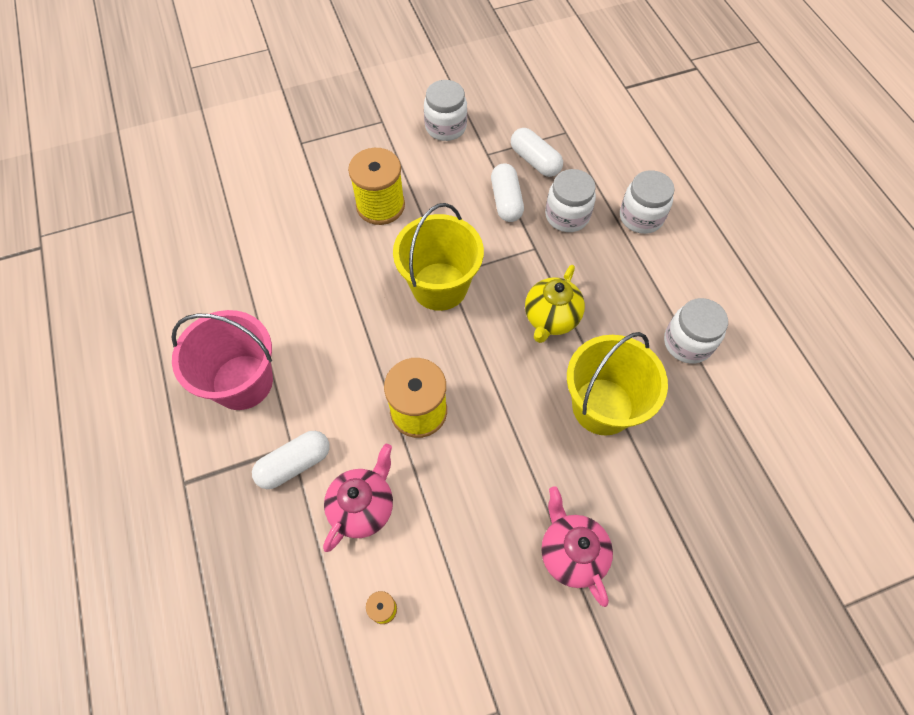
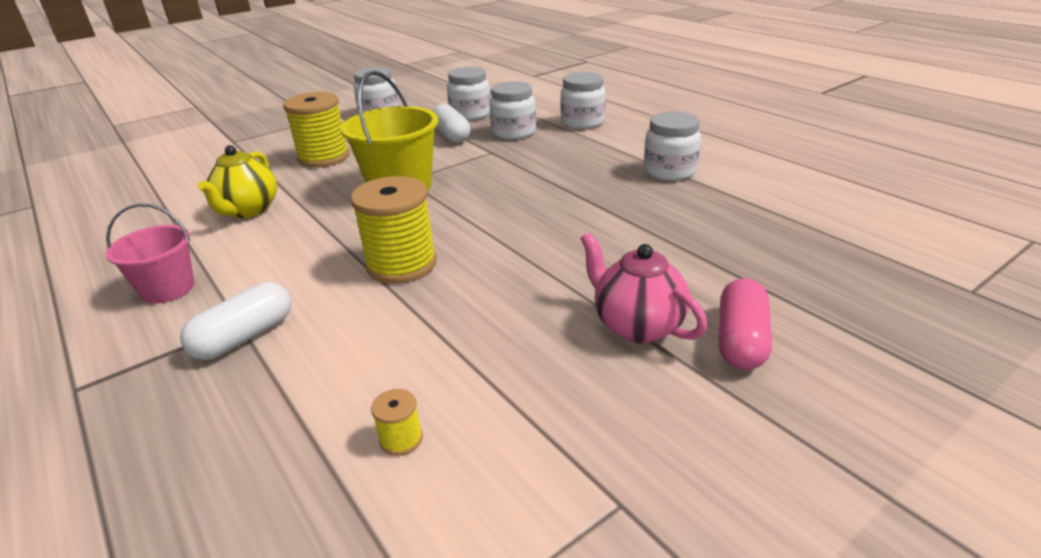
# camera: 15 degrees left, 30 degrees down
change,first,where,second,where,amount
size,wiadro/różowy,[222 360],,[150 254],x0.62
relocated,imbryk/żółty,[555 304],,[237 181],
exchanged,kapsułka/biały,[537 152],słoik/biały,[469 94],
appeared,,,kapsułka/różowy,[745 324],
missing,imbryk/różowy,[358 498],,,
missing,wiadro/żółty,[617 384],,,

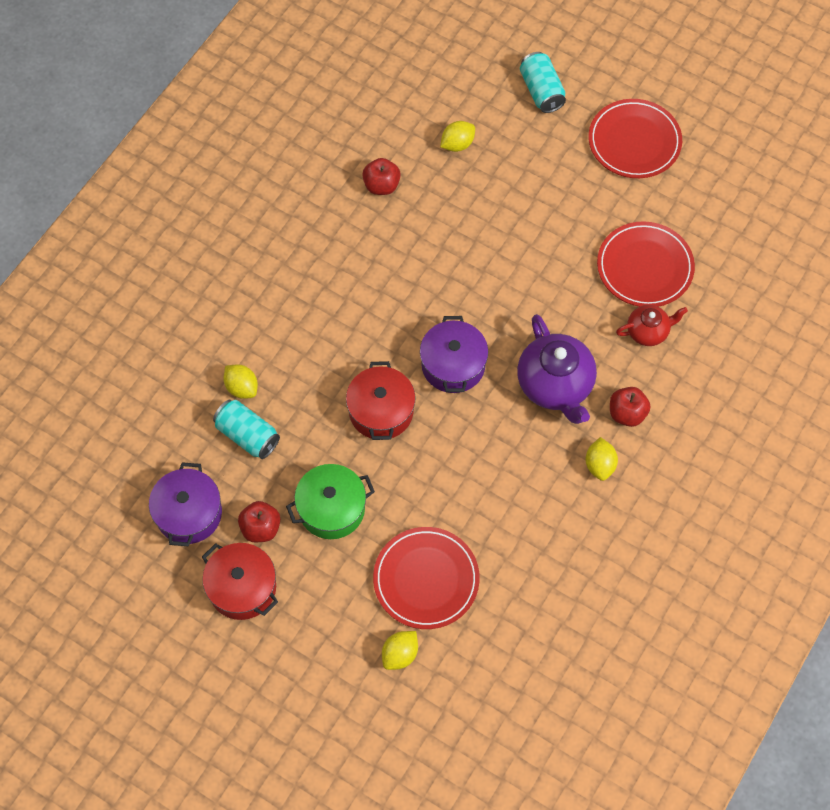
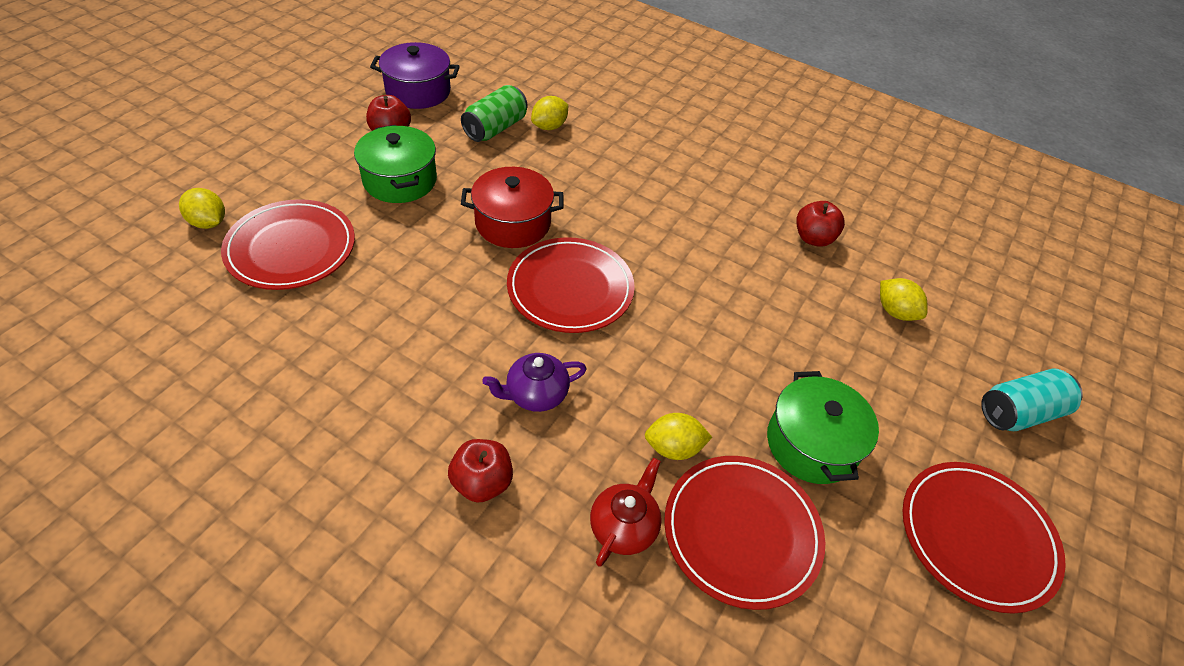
# camera: 85 degrees right, 15 degrees down
change,first,where,second,where,amount
colour,puszka/turkusowy,[246 429],puszka/zielony,[494 113],
size,imbryk/fioletowy,[557 369],,[534 382],x0.56
exchanged,garnek/fioletowy,[454 354],talerz/czerwony,[571 285],
spun,imbryk/czerwony,[652 325],,[626 512],135 degrees counterclockwise
relocated,cytryna/żółty,[601 459],,[678 436],
appeared,,,garnek/zielony,[823 427],
missing,garnek/czerwony,[240 581],,,

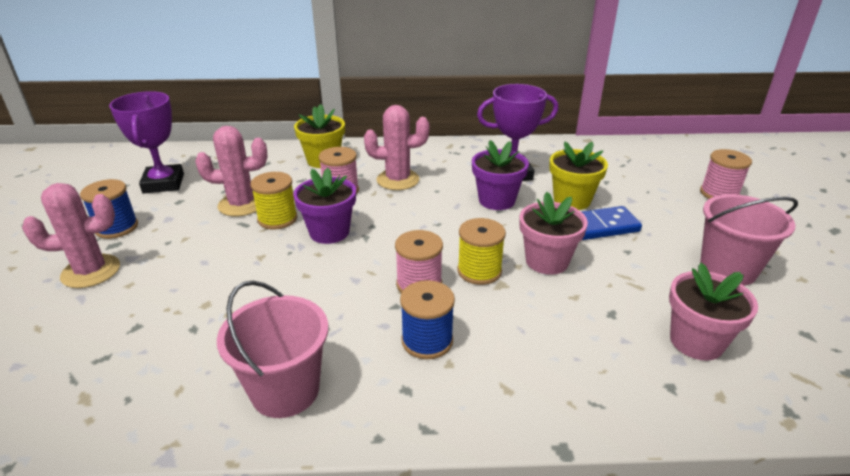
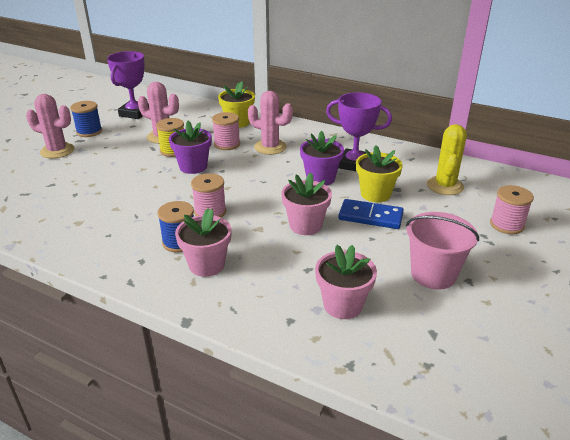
# camera: 30 degrees right, 0 degrees up
change,first,where,second,where,amount
appeared,,,doniczka/różowy,[203 242],
appeared,,,kaktus/żółty,[447 159],
missing,wiadro/różowy,[272 349],,,
missing,szpulka/żółty,[481 251],,,

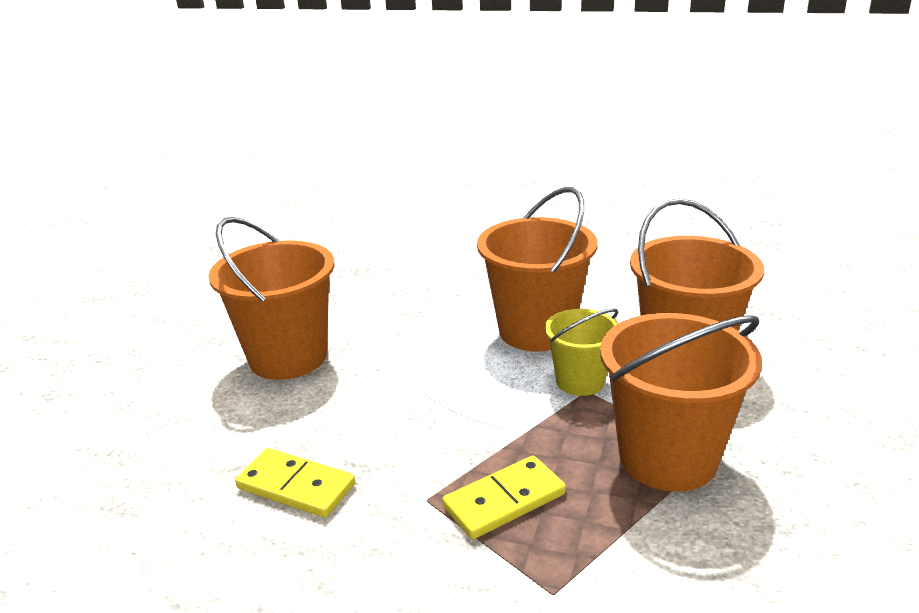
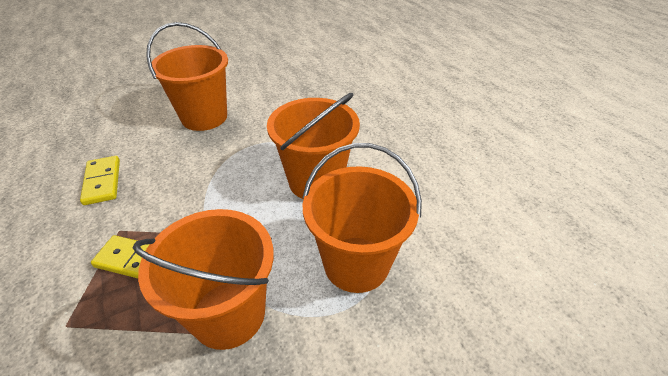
# camera: 45 degrees right, 15 degrees up
change,first,where,second,where,amount
missing,wiadro/żółty,[582 352],,,

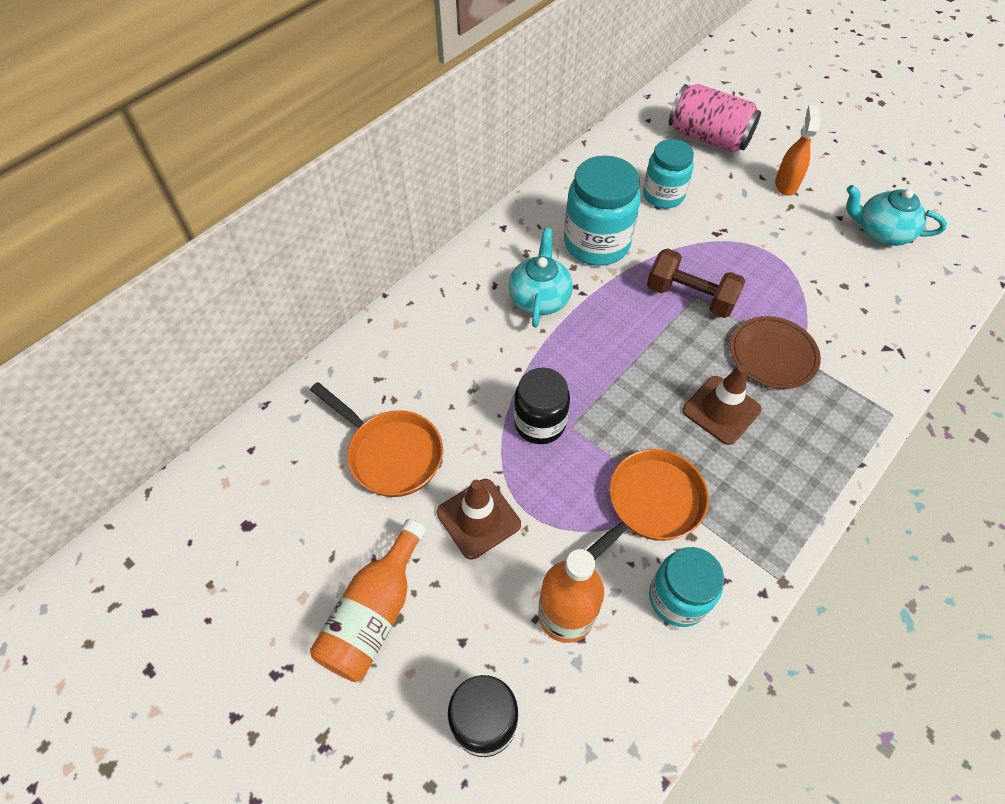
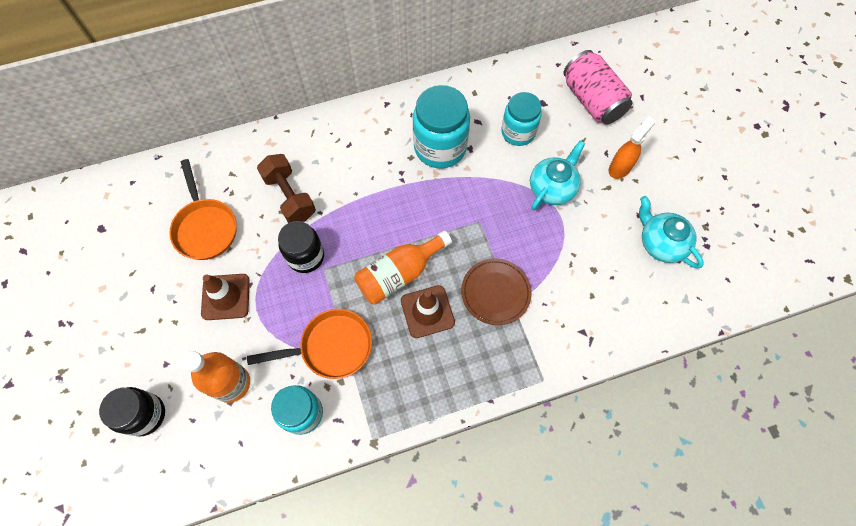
# camera: 30 degrees right, 10 degrees up
change,first,where,second,where,amount
relocated,hantel/brązowy,[696 283],,[286 188],
relocated,butelka/pomarańczowy,[368 600],,[403 268],
relocated,imbryk/turkusowy,[541 277],,[557 175],

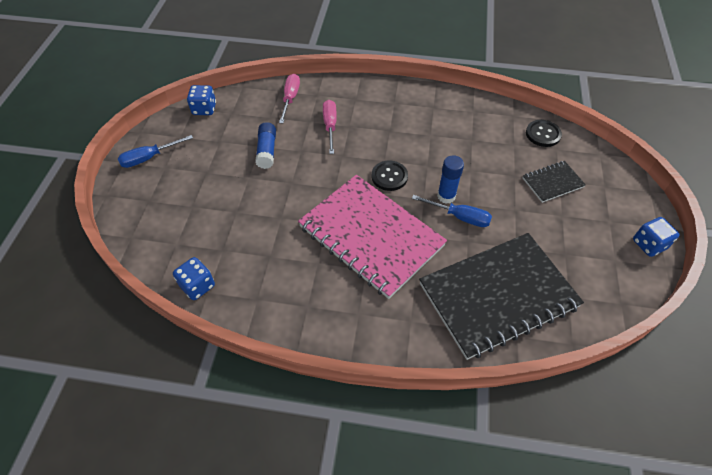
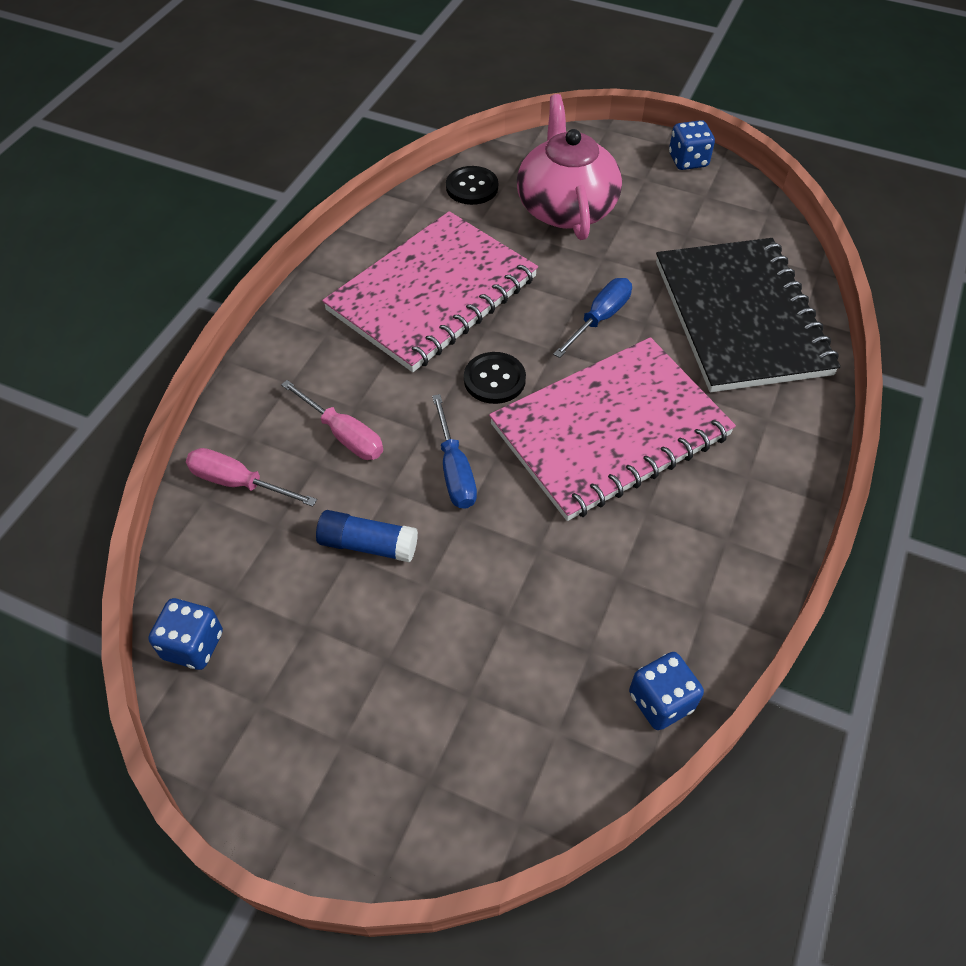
# camera: 75 degrees left, 0 degrees up
change,first,where,second,where,amount
spun,śrubokręt/różowy,[330 127],,[332 420],150 degrees counterclockwise
appeared,,,zeszyt/różowy,[430 291],
relocated,śrubokręt/niebieski,[155 151],,[454 451],
exchanged,zeszyt/czarny,[554 182],imbryk/różowy,[569 167],
missing,klej w sztyfcie/niebieski,[450 179],,,

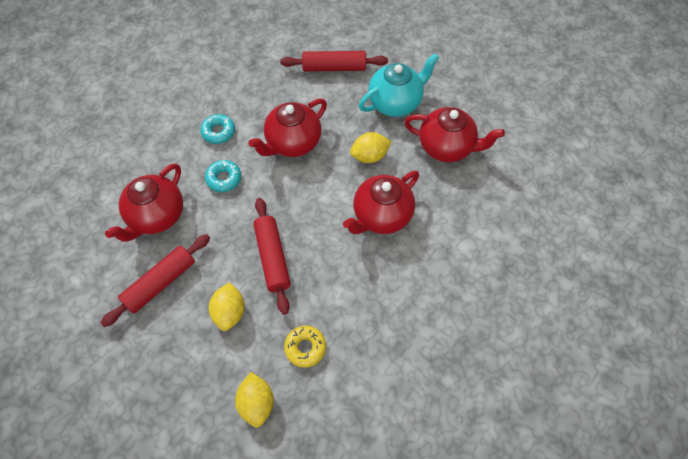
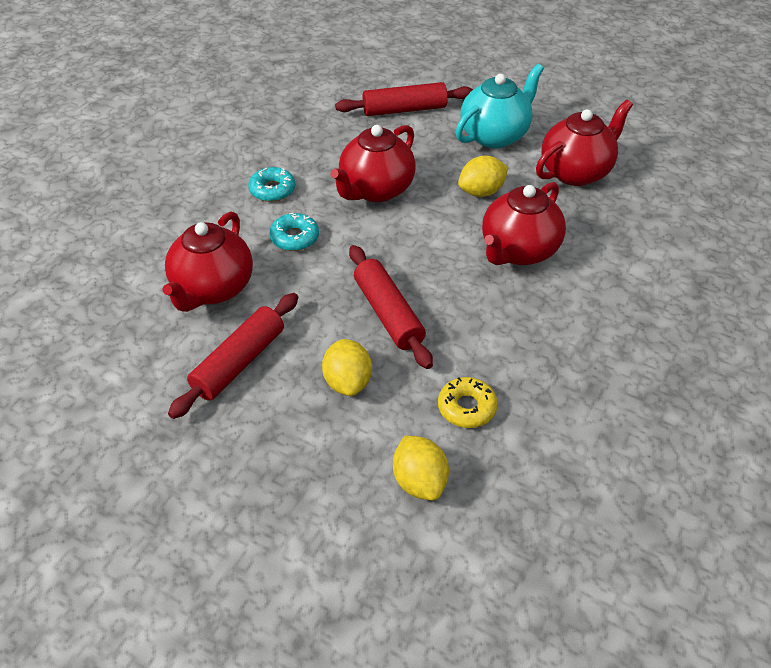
# camera: 10 degrees left, 15 degrees down
change,first,where,second,where,amount
spun,imbryk/czerwony,[455 134],,[584 142],45 degrees counterclockwise

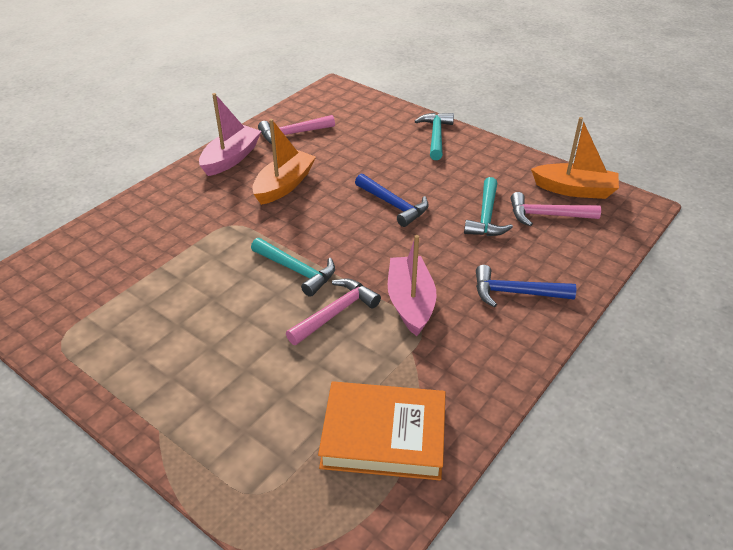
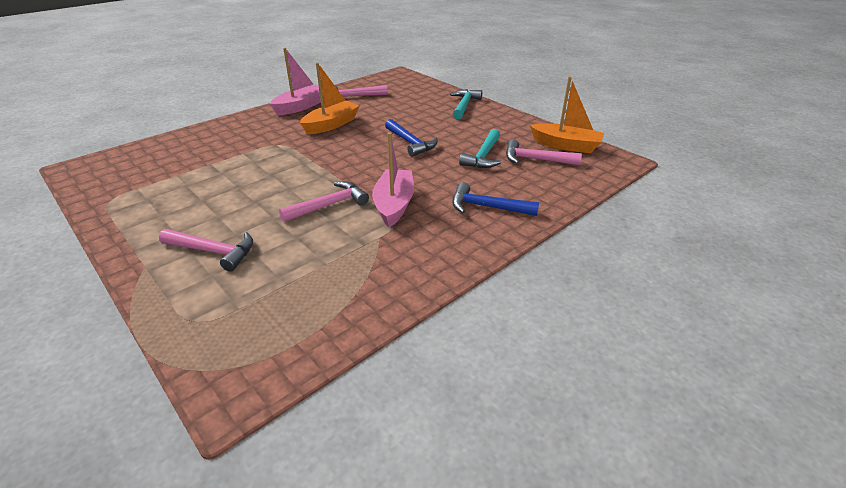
# camera: 10 degrees right, 5 degrees down
change,first,where,second,where,amount
appeared,,,młotek/różowy,[206 250],
missing,młotek/turkusowy,[293 267],,,
missing,książka/pomarańczowy,[382 431],,,

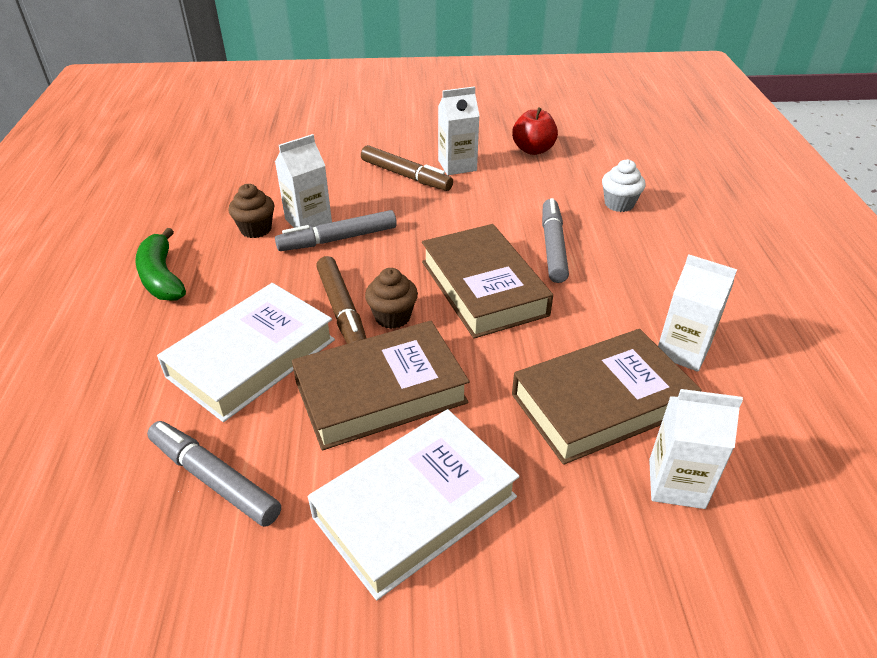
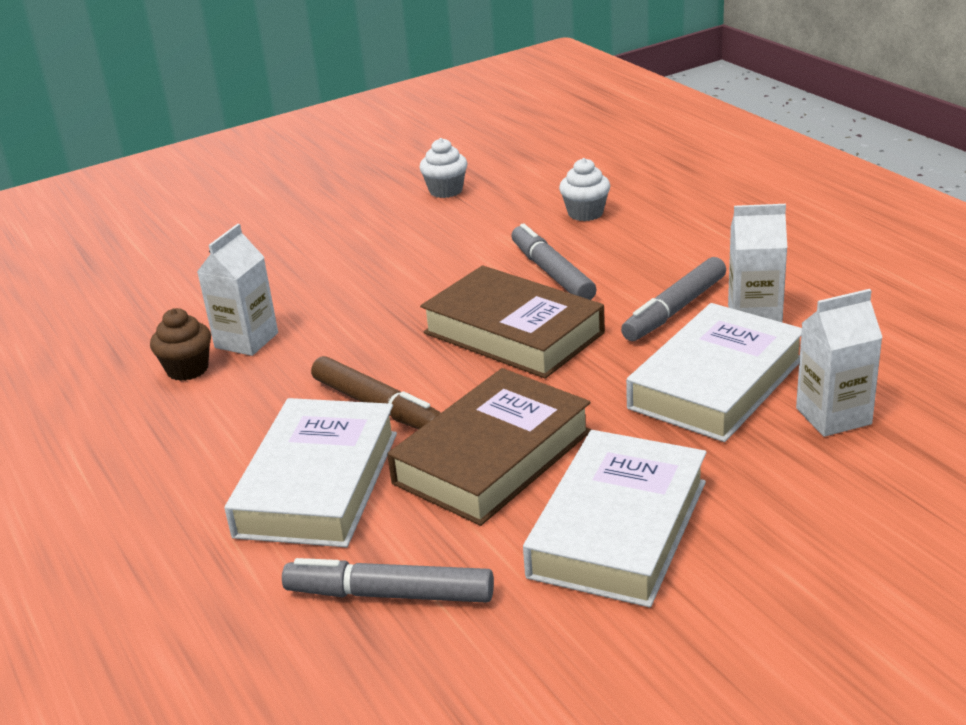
# camera: 25 degrees left, 10 degrees down
change,first,where,second,where,amount
exchanged,jabłko/czerwony,[535 131],muffinka/biały,[443 168],
relocated,flamaster/szary,[336 230],,[673 299],
colour,książka/brązowy,[607 397],książka/biały,[714 372],
missing,banan/zielony,[160 264],,,
missing,flamaster/brązowy,[407 168],,,
missing,muffinka/brązowy,[391 298],,,
missing,karton mleka/biały,[459 130],,,

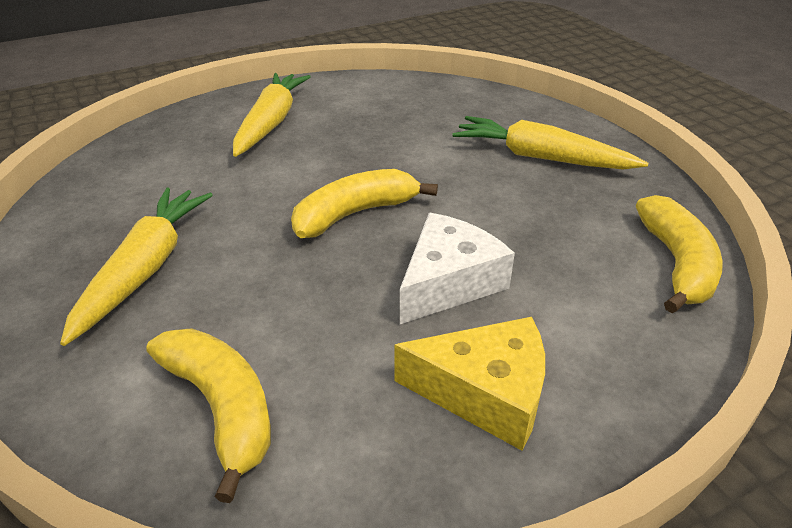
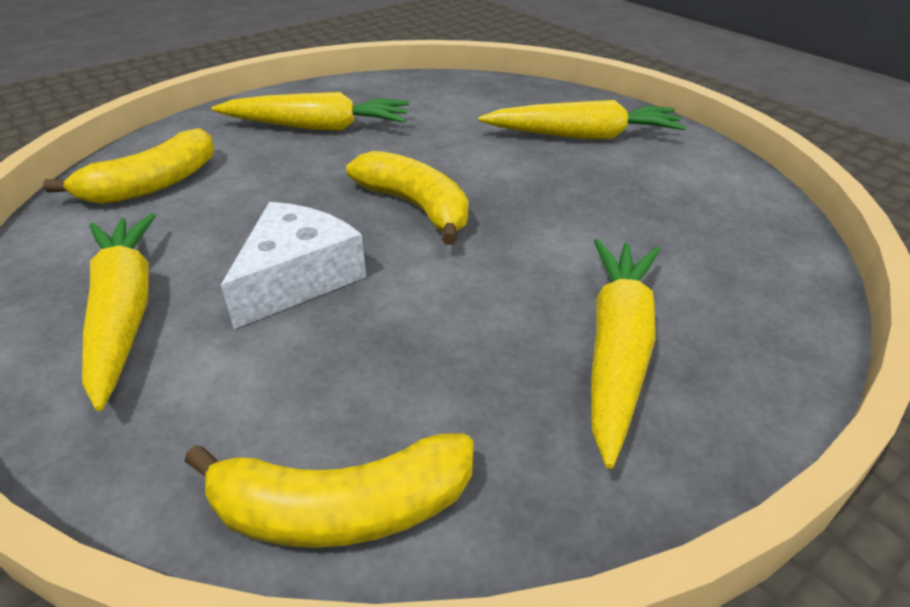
# camera: 80 degrees right, 0 degrees up
change,first,where,second,where,amount
exchanged,ser/żółty,[469 384],marchewka/żółty,[119 312],
spun,ser/biały,[457 268],,[293 265],90 degrees counterclockwise

